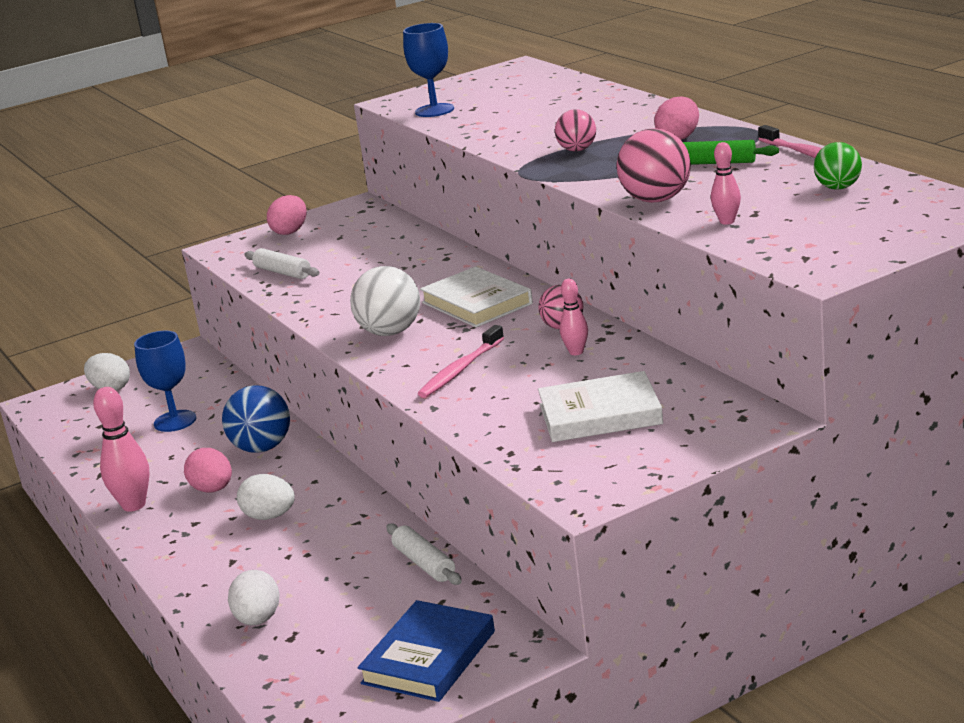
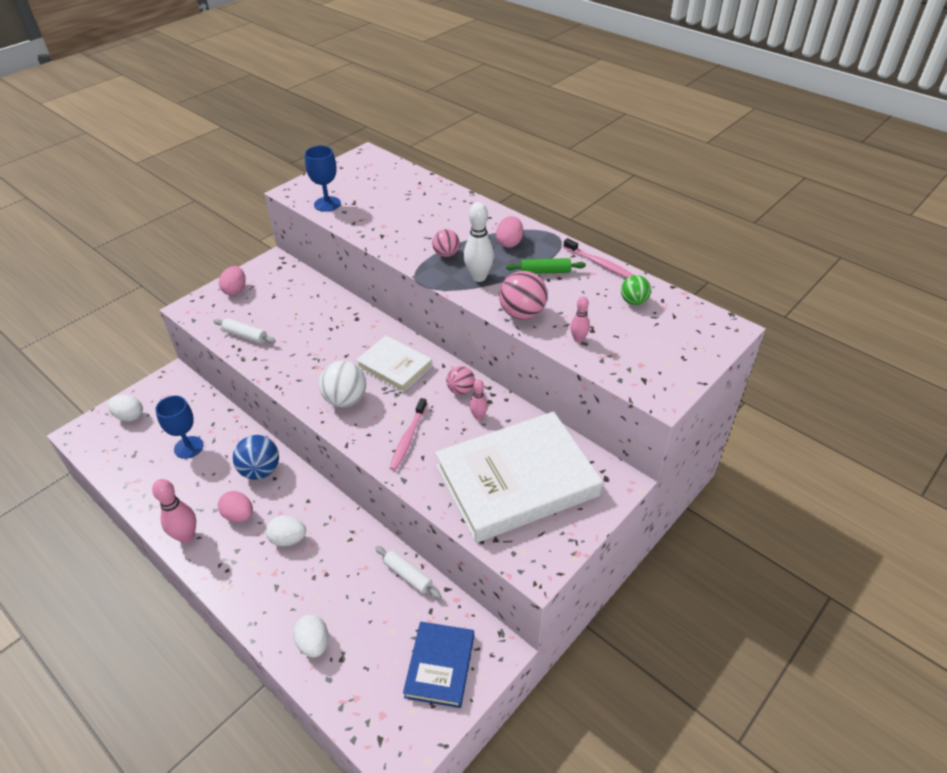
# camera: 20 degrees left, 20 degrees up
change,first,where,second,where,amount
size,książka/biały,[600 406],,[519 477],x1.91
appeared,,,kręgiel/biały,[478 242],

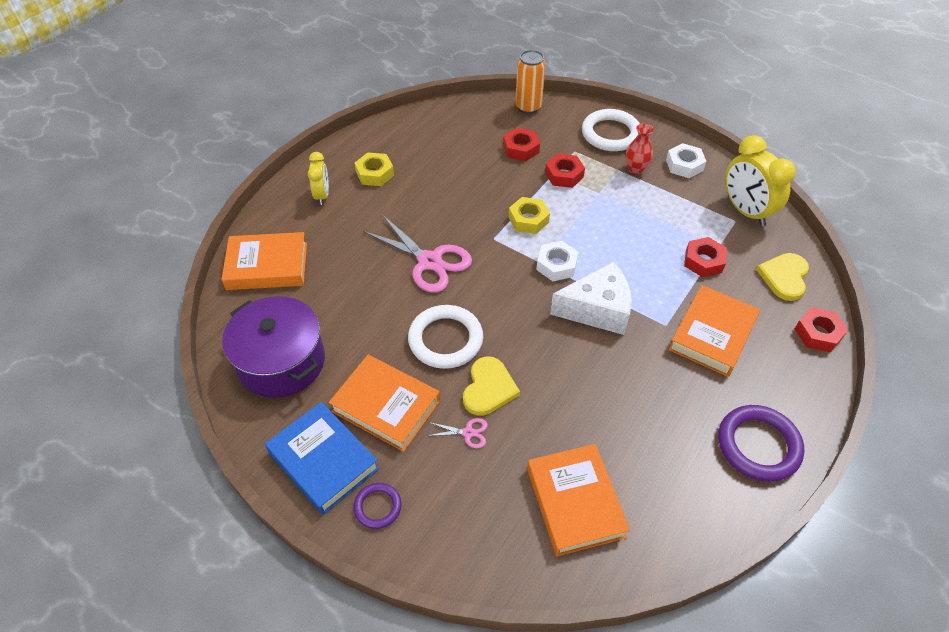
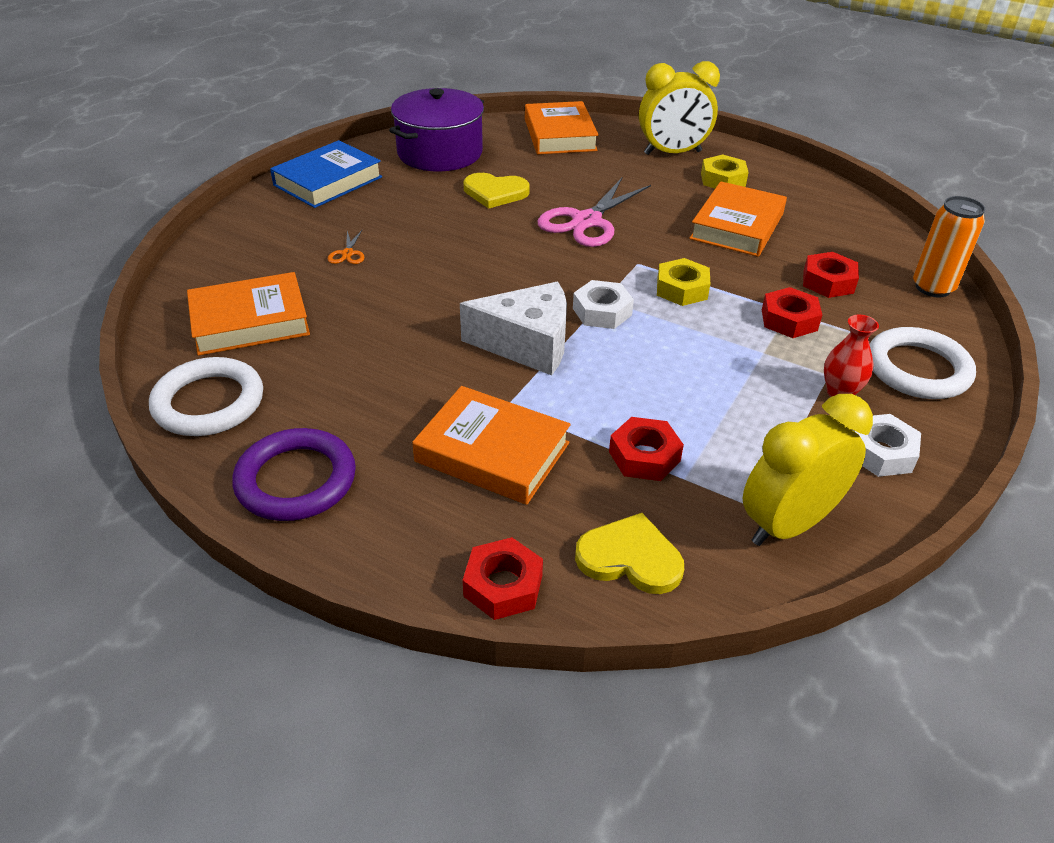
# camera: 85 degrees right, 10 degrees down
change,first,where,second,where,amount
relocated,pierścień/biały,[445 337],,[206 396],
colour,nożyczki/różowy,[457 433],nożyczki/pomarańczowy,[346 246],
spun,ser/biały,[591 298],,[513 329],75 degrees counterclockwise
relocated,serce/żółty,[491 386],,[497 191],
size,budzik/żółty,[318 178],,[679 108],x1.71
relocated,książka/pomarańczowy,[384 403],,[738 219],
missing,pierścień/fioletowy,[377 506],,,

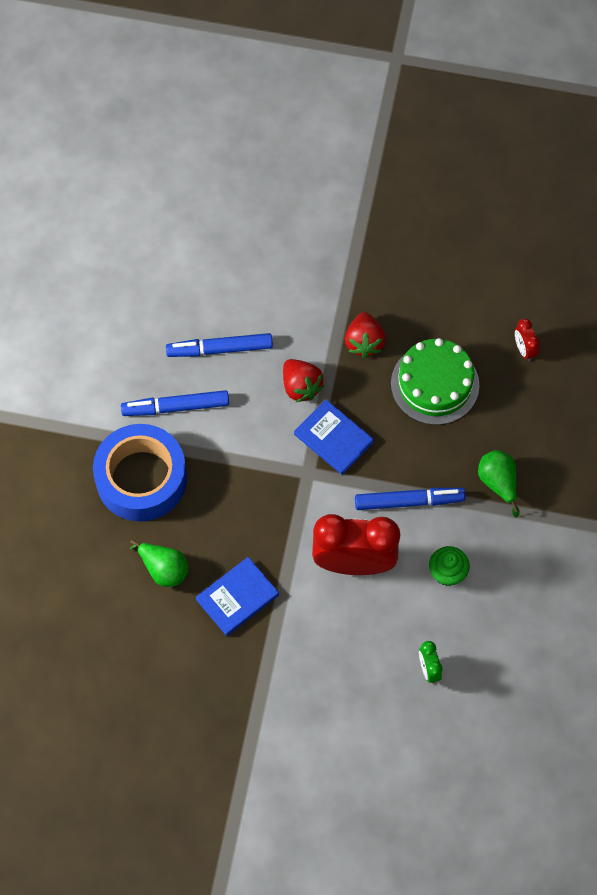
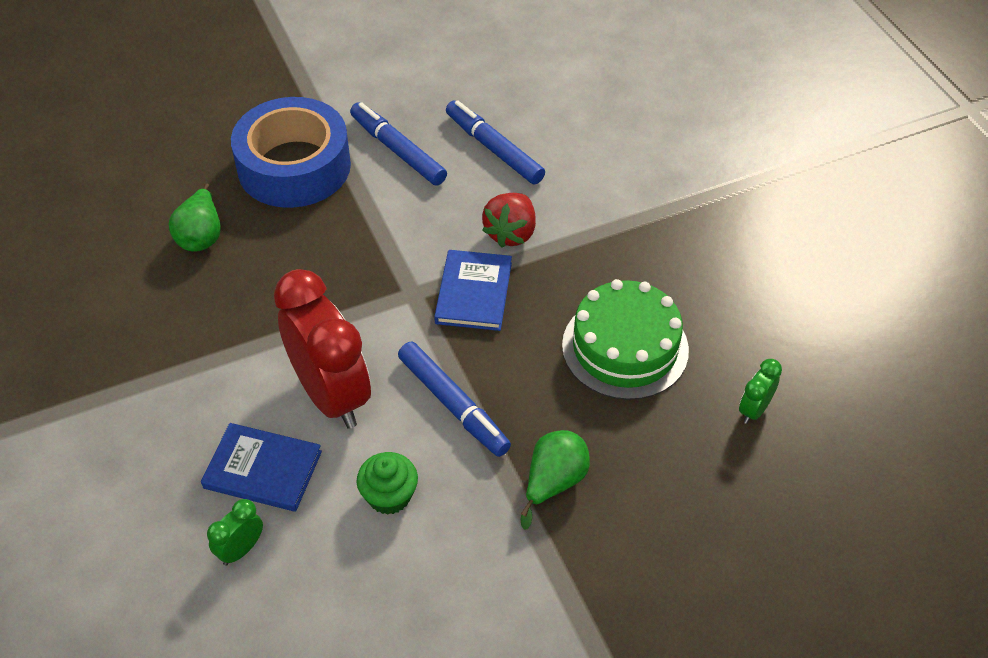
# camera: 55 degrees right, 15 degrees down
change,first,where,second,where,amount
relocated,książka/niebieski,[237 596],,[261 467],
colour,budzik/czerwony,[527 340],budzik/zielony,[760 391],
missing,truskawka/czerwony,[365 335],,,

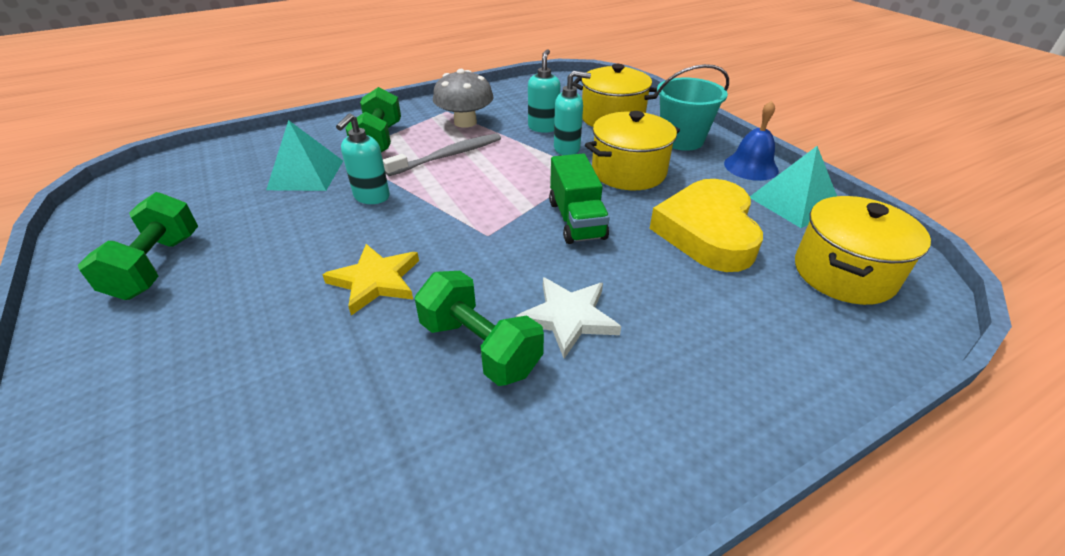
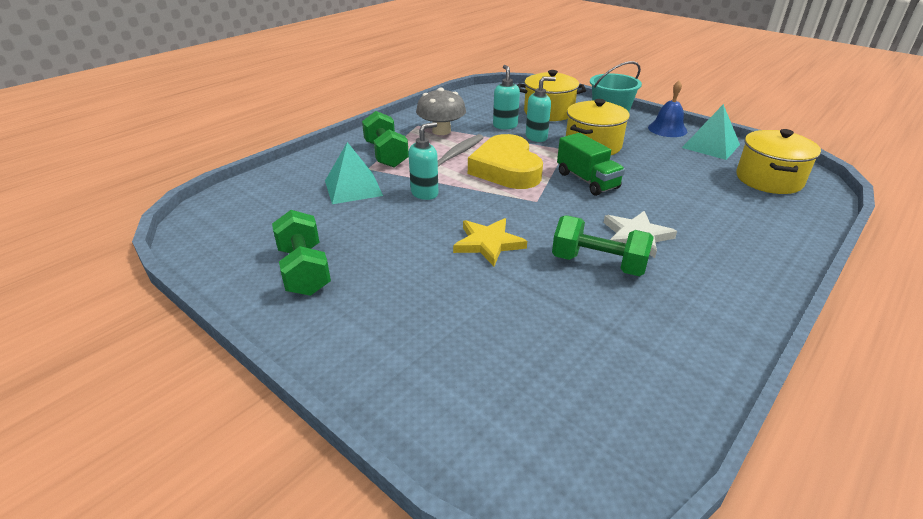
# camera: 20 degrees left, 5 degrees down
change,first,where,second,where,amount
spun,dozownik mydła/turkusowy,[363 158],,[423 161],135 degrees counterclockwise
relocated,serce/żółty,[706 225],,[505 161],

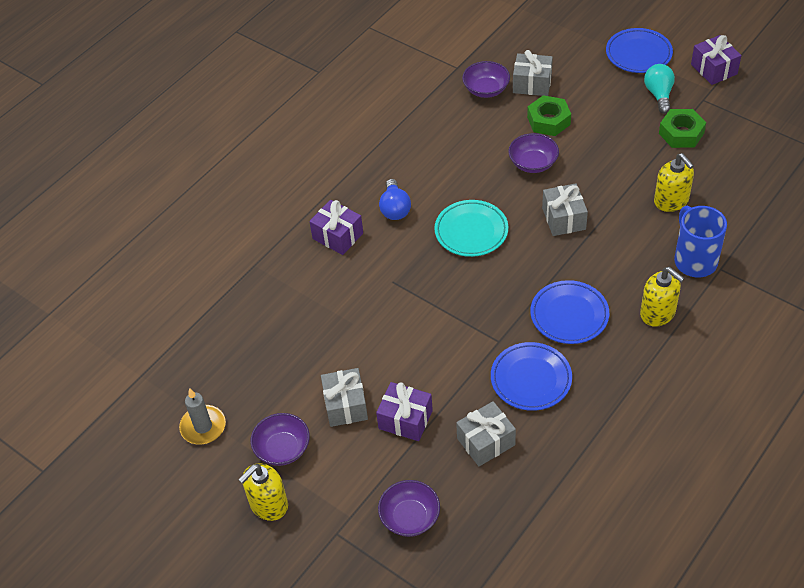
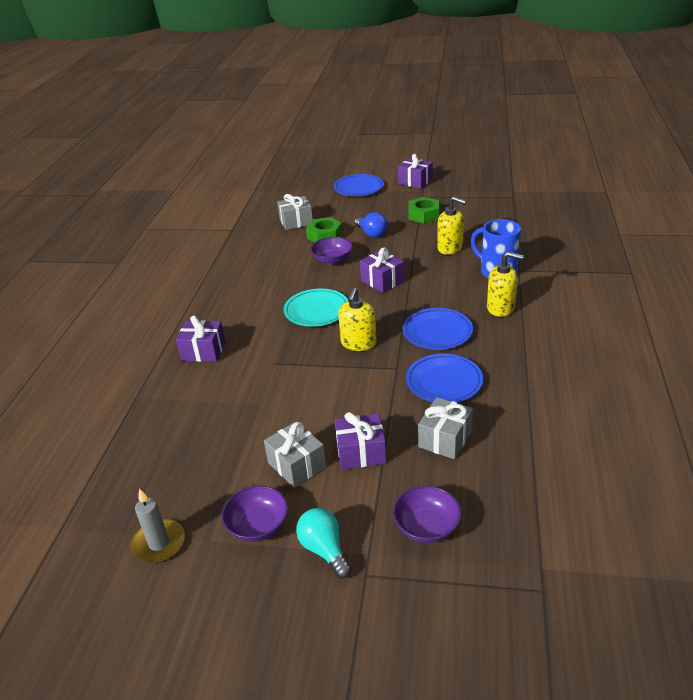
# camera: 30 degrees left, 15 degrees down
change,first,where,second,where,amount
relocated,żarówka/turkusowy,[659 89],,[324 543],
relocated,dozownik mydła/żółty,[263 492],,[357 319],
relocated,żarówka/niebieski,[395 199],,[371 225],
colour,prezent/szary,[565 209],prezent/fioletowy,[382 270],
missing,miska/fioletowy,[486 79],,,

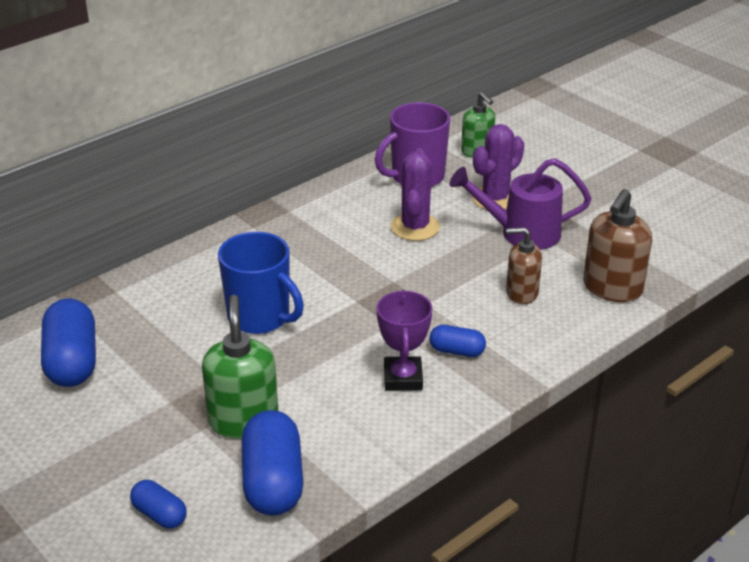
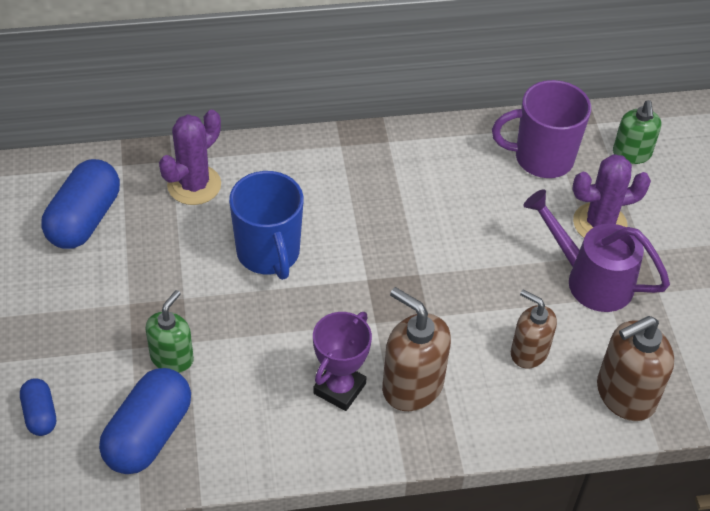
# camera: 30 degrees right, 15 degrees up
change,first,where,second,where,amount
size,dozownik mydła/zielony,[240 367],,[169 331],x0.66
relocated,kaktus/fioletowy,[415 194],,[190 157],
exchanged,kapsułka/niebieski,[457 341],dozownik mydła/brązowy,[416 349],

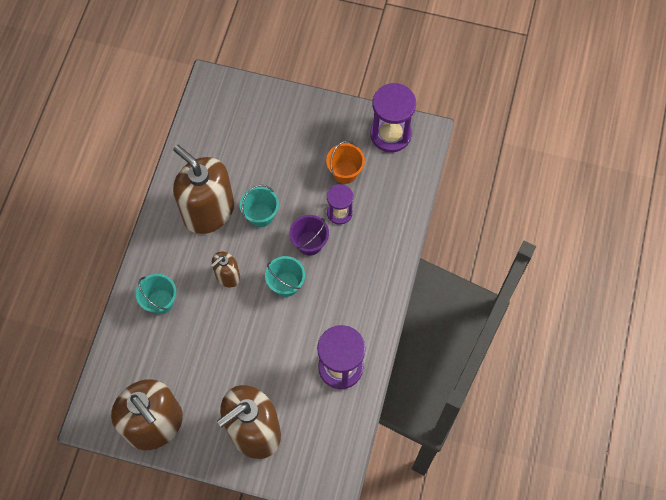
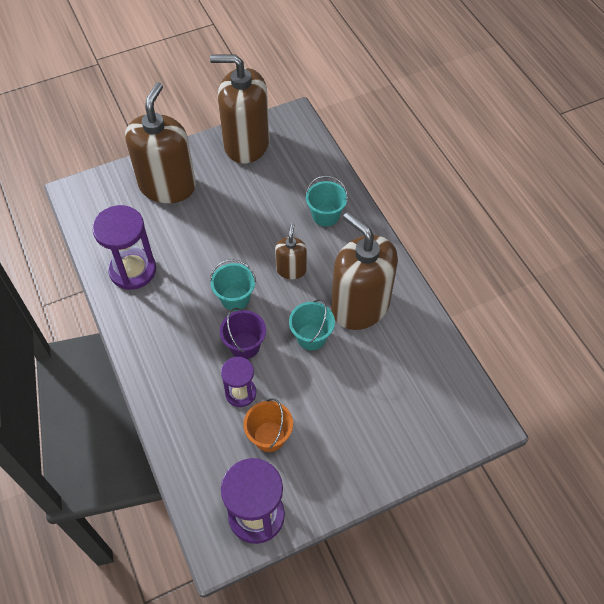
# camera: 140 degrees right, 10 degrees down
change,first,where,second,where,amount
spun,dozownik mydła/brązowy,[203 189],,[364 271],135 degrees counterclockwise

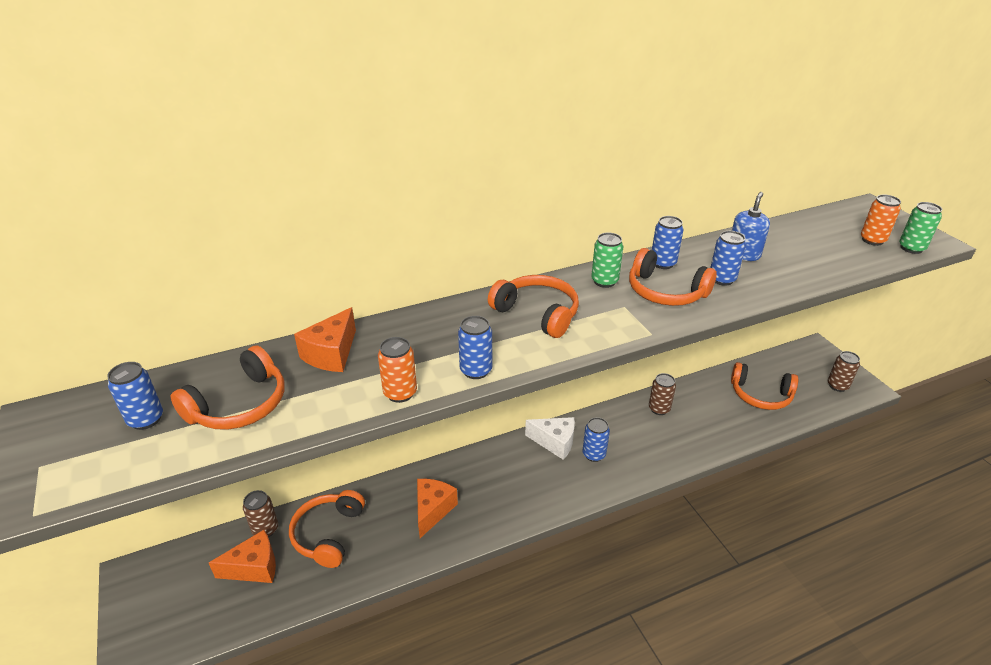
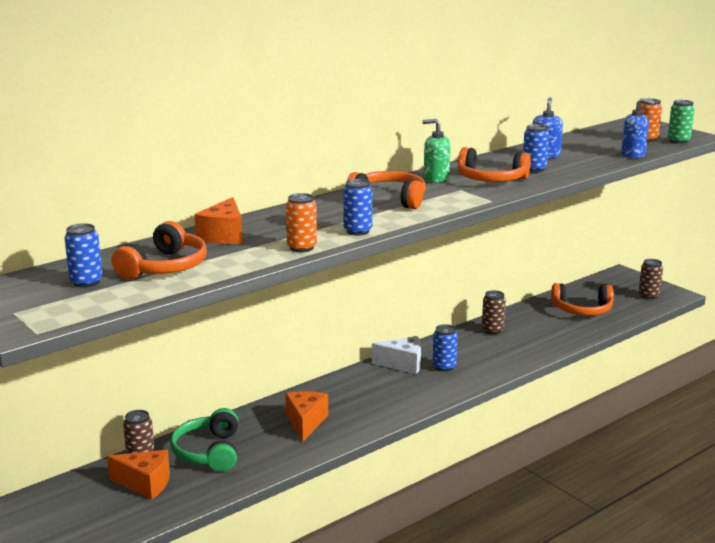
# camera: 15 degrees left, 15 degrees down
change,first,where,second,where,amount
spun,ser/pomarańczowy,[242 556],,[138 475],45 degrees clockwise
colour,słuchawki/pomarańczowy,[327 529],słuchawki/zielony,[204 440],
exchanged,puszka/zielony,[607 260],dozownik mydła/zielony,[436 151],
appeared,,,dozownik mydła/niebieski,[637 128],
missing,puszka/niebieski,[668 242],,,

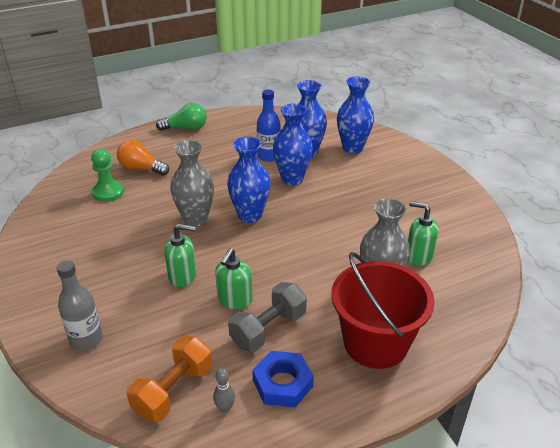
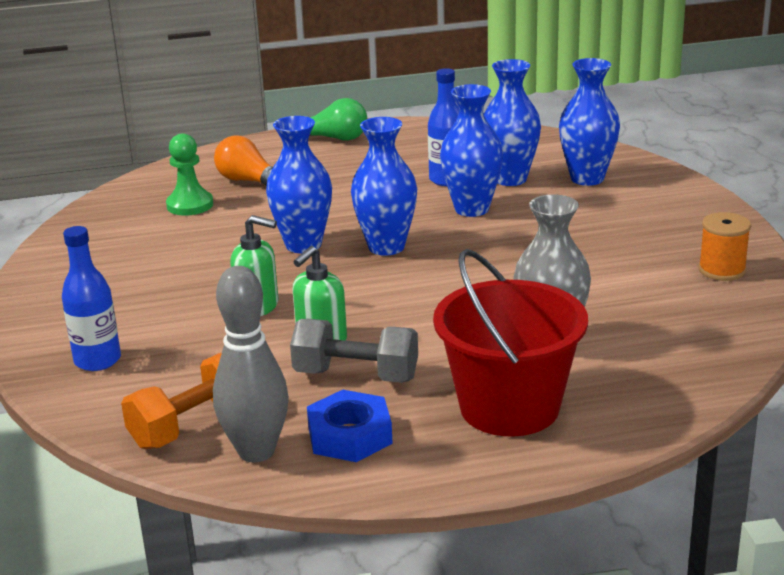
# camera: 15 degrees right, 10 degrees down
change,first,where,second,where,amount
colour,butelka/szary,[79 306],butelka/niebieski,[91 298],
size,kręgiel/szary,[224 390],,[251 364],x2.35
colour,wazon/szary,[192 183],wazon/niebieski,[299 184],
spun,hantel/szary,[267 317],,[354 351],45 degrees clockwise
appeared,,,szpulka/pomarańczowy,[724 246],
missing,dozownik mydła/zielony,[423 233],,,

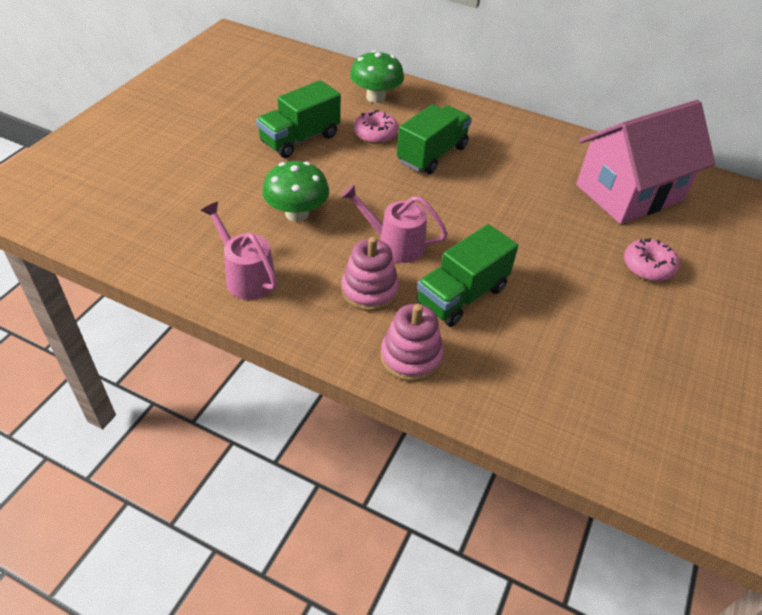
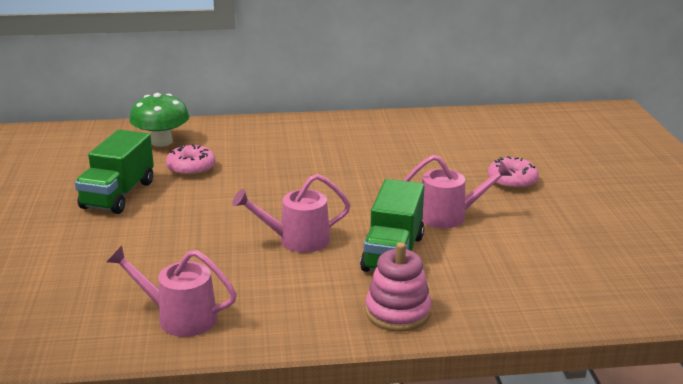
# camera: 30 degrees left, 20 degrees down
change,first,where,second,where,amount
appeared,,,konewka/różowy,[457 192],
missing,grzyb/zielony,[295 191],,,
missing,zabawka nakładanka/różowy,[370 274],,,
missing,ciężarówka/zielony,[434 139],,,
missing,domek/różowy,[645 162],,,

